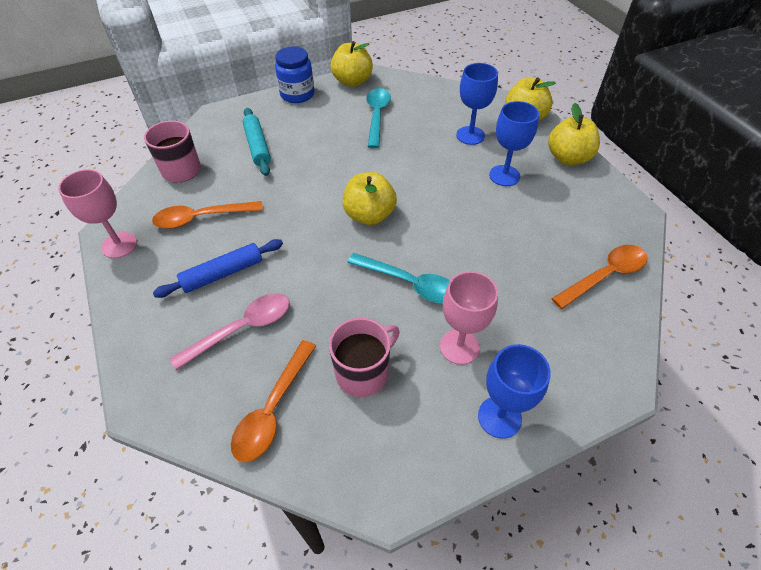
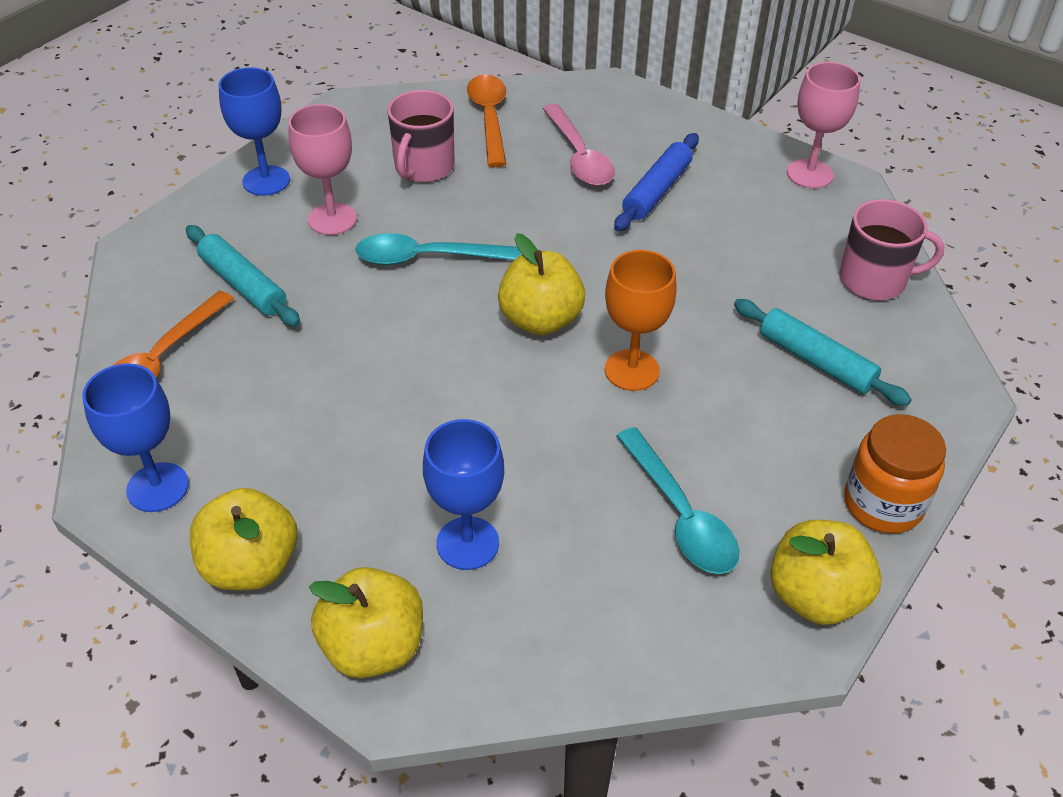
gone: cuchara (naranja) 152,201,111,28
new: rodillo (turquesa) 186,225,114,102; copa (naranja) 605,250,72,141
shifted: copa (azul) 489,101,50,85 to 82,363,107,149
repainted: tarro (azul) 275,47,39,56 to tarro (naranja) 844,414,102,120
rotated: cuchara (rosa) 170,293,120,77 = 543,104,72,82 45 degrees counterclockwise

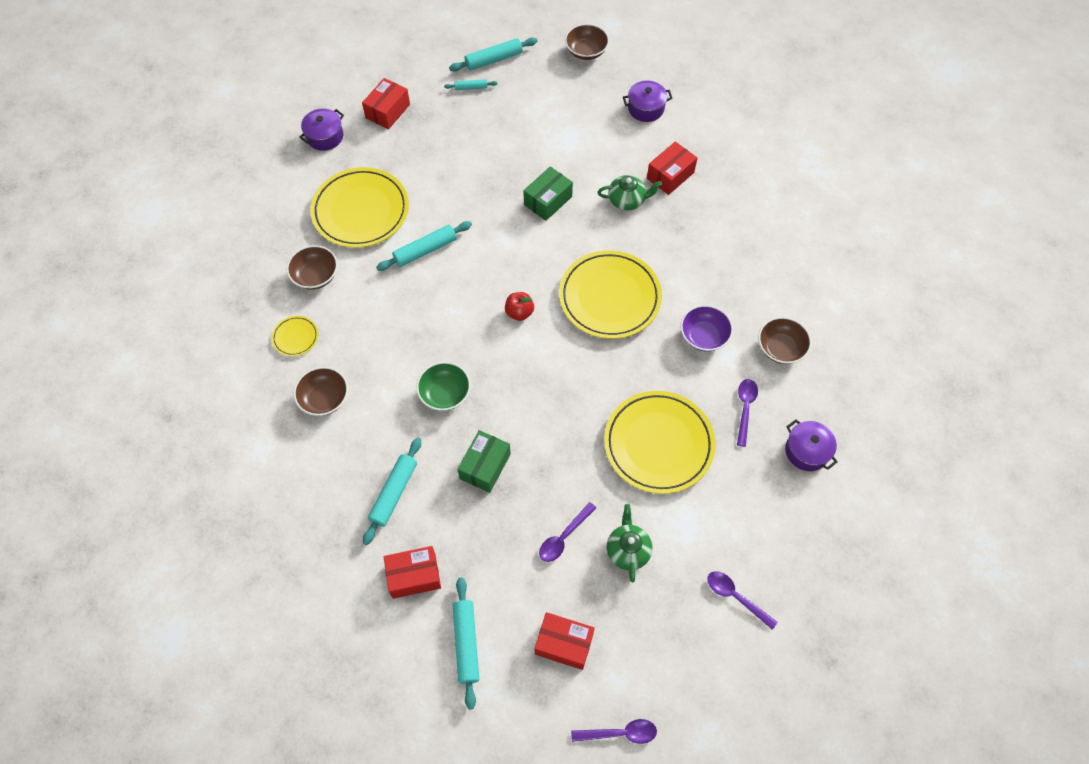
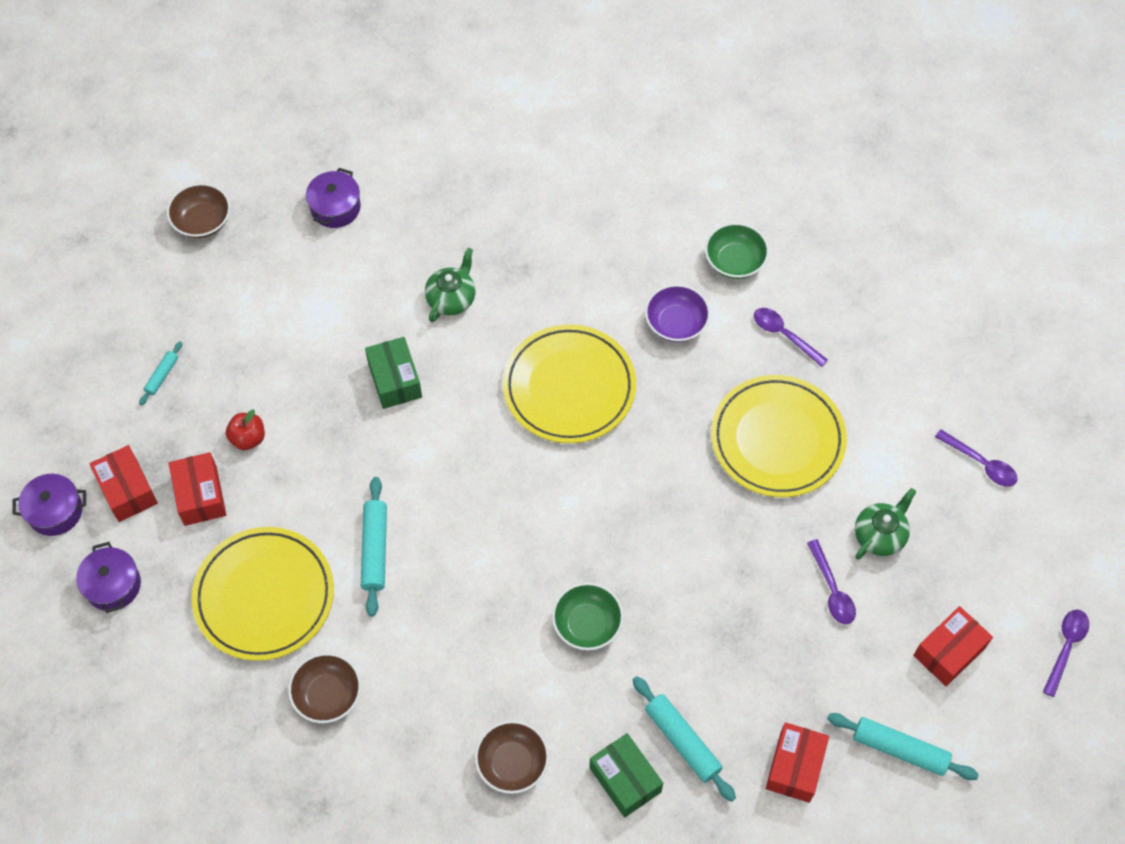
gone: plato (amarillo) 272,316,46,40; rodillo (turquesa) 449,37,88,35
shifted: caja (verde) 457,430,54,63 to 589,733,74,85; manzana (rojo) 505,292,29,29 to 226,410,39,40; caja (rojo) 647,141,50,54 to 169,452,57,74; olla (morado) 785,419,52,52 to 12,474,74,62
repainted: cuenco (marrón) 758,317,53,47 to cuenco (verde) 705,223,64,56
rotated: tetera (verde) 607,504,45,78 = 855,488,61,72 105 degrees clockwise; cuchara (morado) 707,571,71,59 = 935,429,82,58 120 degrees counterclockwise

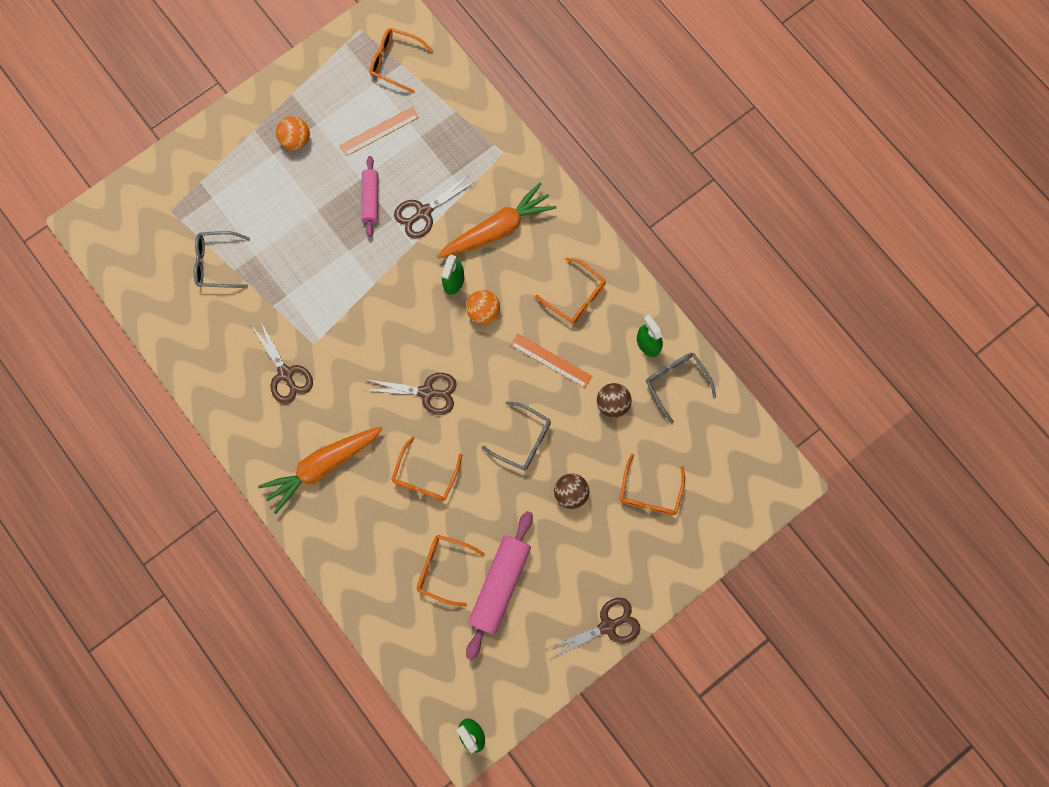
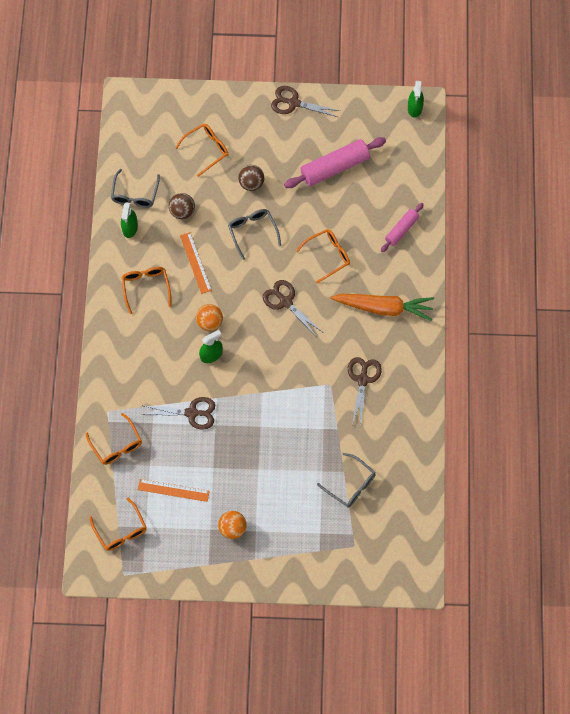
gone: zanahoria (naranja) 437,183,120,75
shifted: rodillo (rosa) 361,156,17,81 to 381,203,43,49; gafas (naranja) 417,535,68,72 to 86,413,56,52

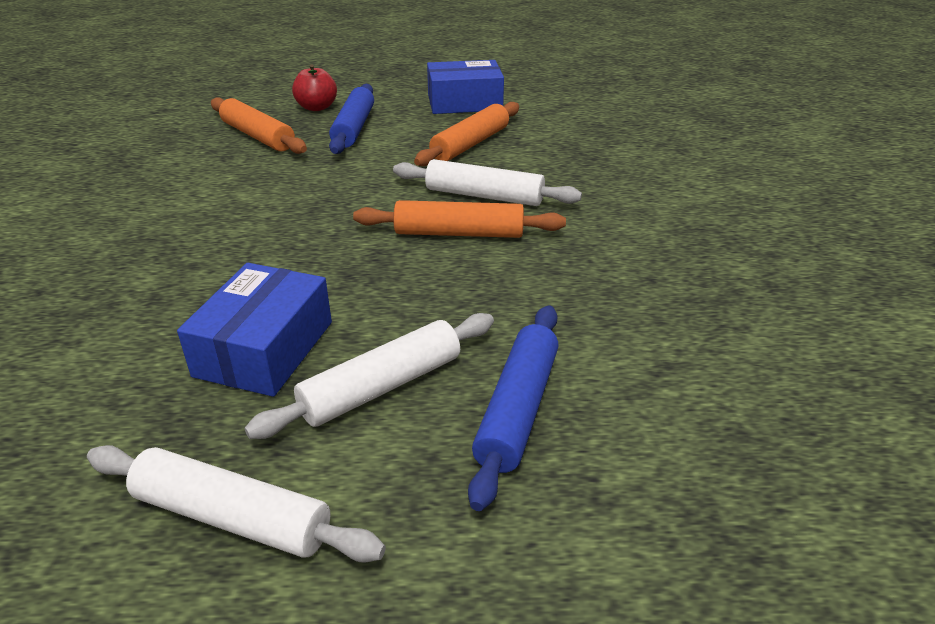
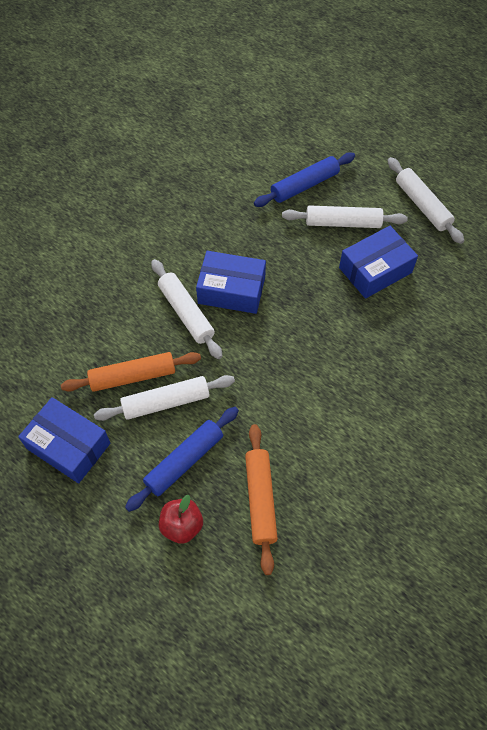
new: rodillo (blanco) 94,375,141,46
swapped: rodillo (naranja) 353,200,213,38 to caja (azul) 196,251,70,63

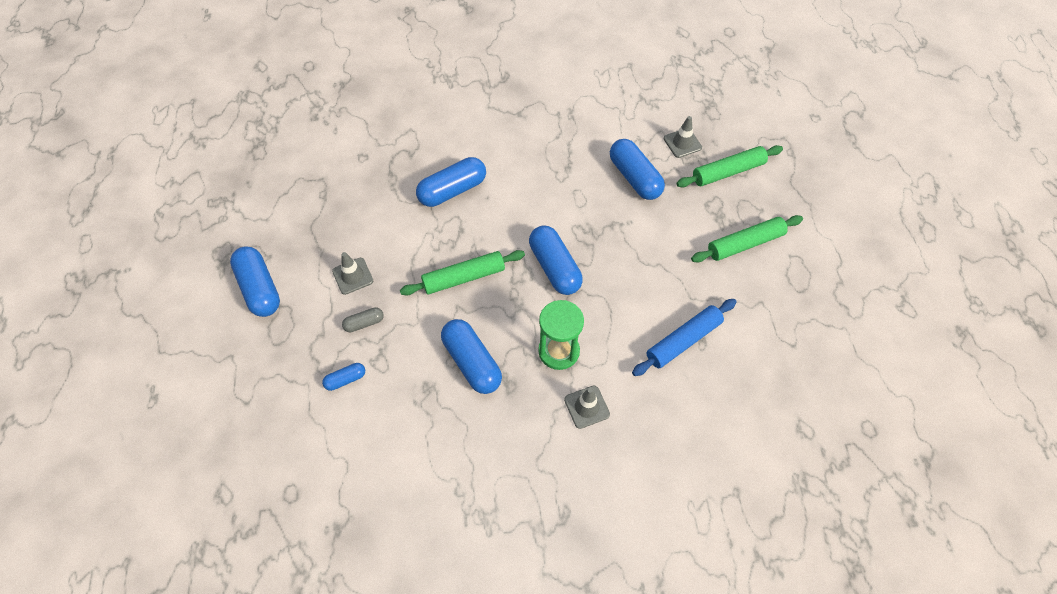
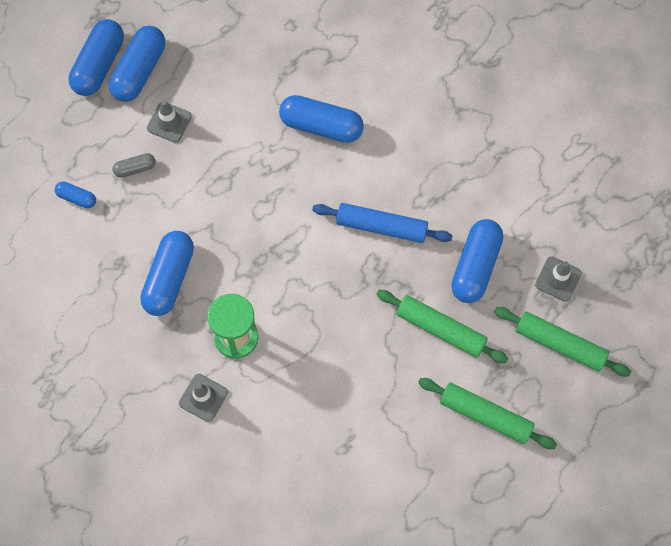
shifted: rodillo (verde) 400,250,125,46 to 376,290,132,73; cápsula (azul) 529,226,54,69 to 109,26,56,76; rodillo (azul) 632,299,104,77 to 312,203,140,40
rotated: cápsula (gris) 342,307,42,25 = 112,153,44,25 45 degrees counterclockwise

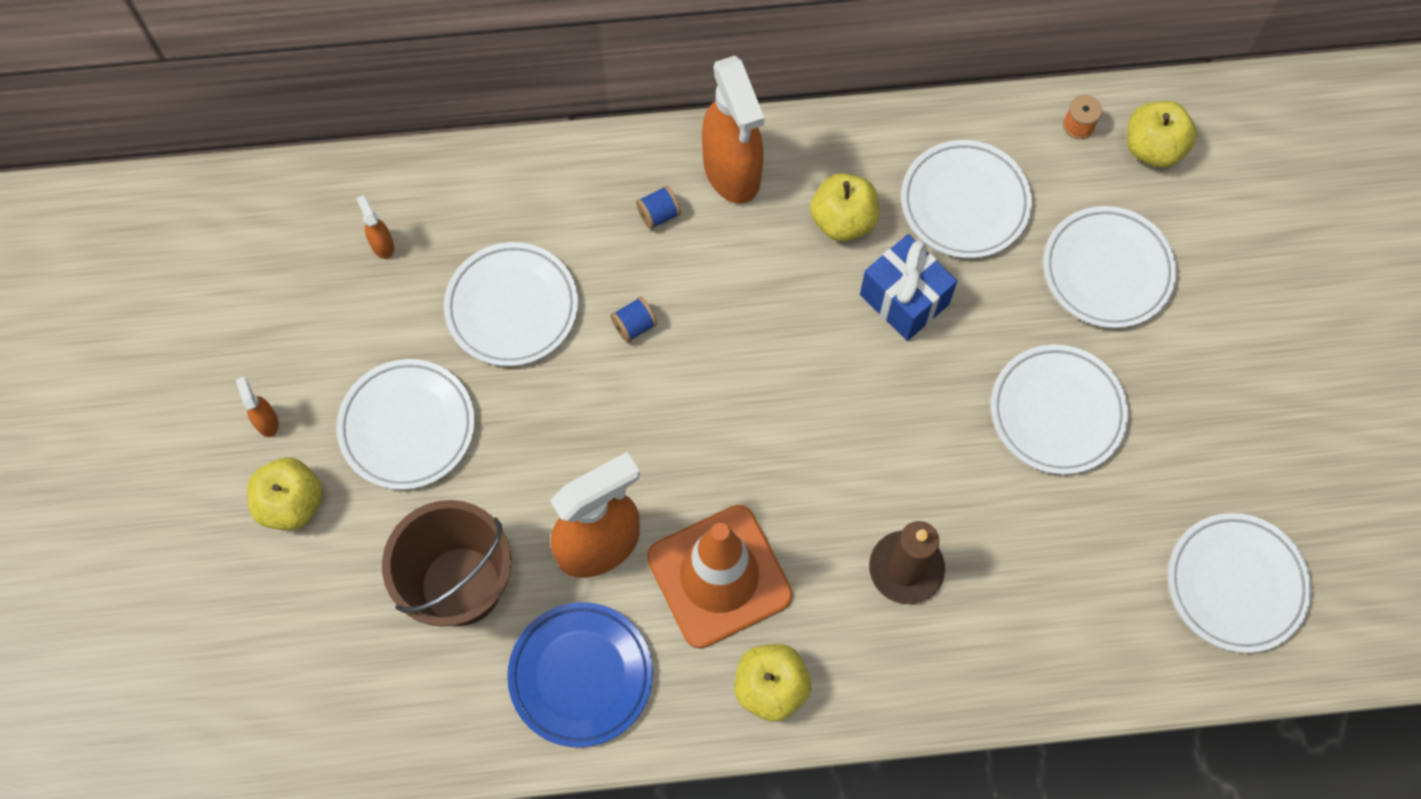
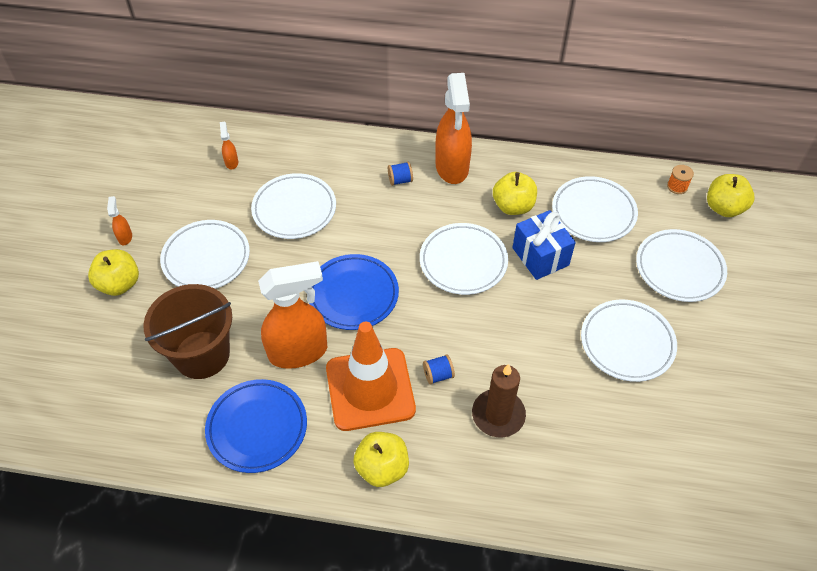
new: plato (azul) 309,254,90,76
shifted: carrete (azul) 610,297,47,46 to 423,354,32,31; plato (blanco) 1168,513,144,140 to 420,223,88,72

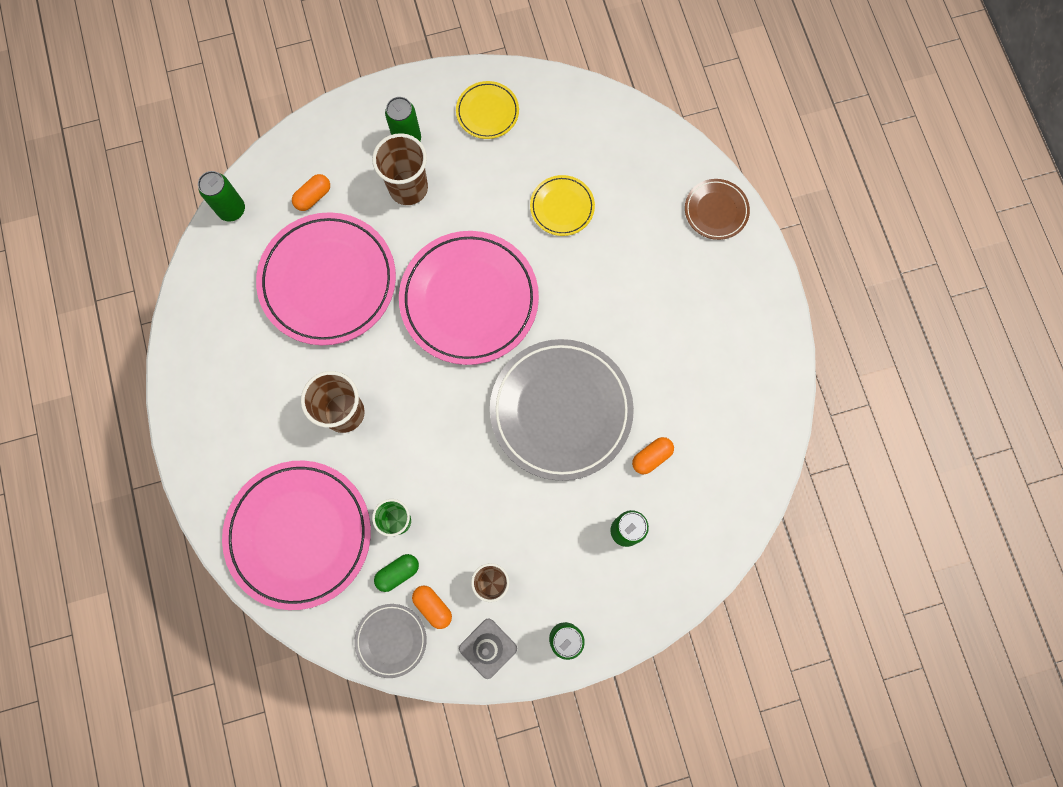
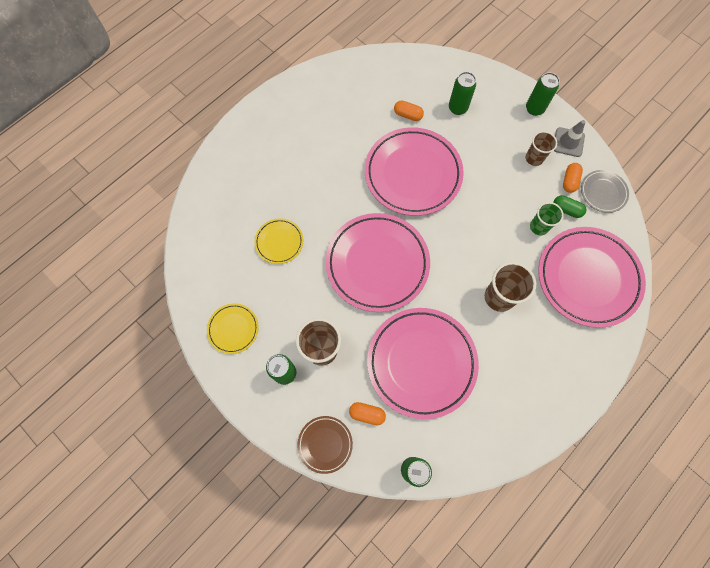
shifted: plato (marrón) 685,179,65,61 to 297,416,56,58
repainted: plato (gris) 490,339,144,142 to plato (rosa) 365,127,99,89

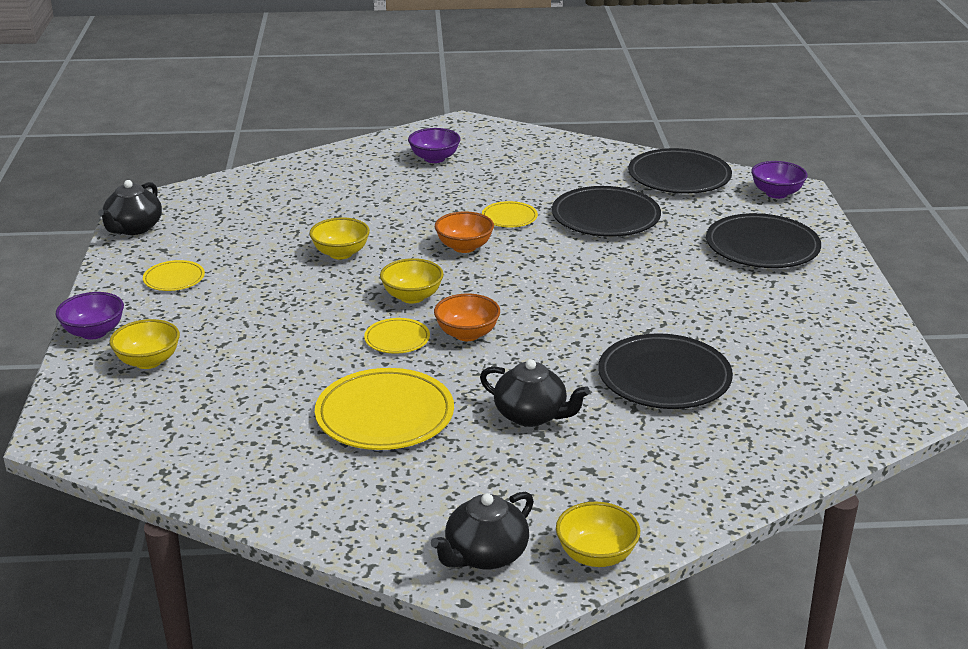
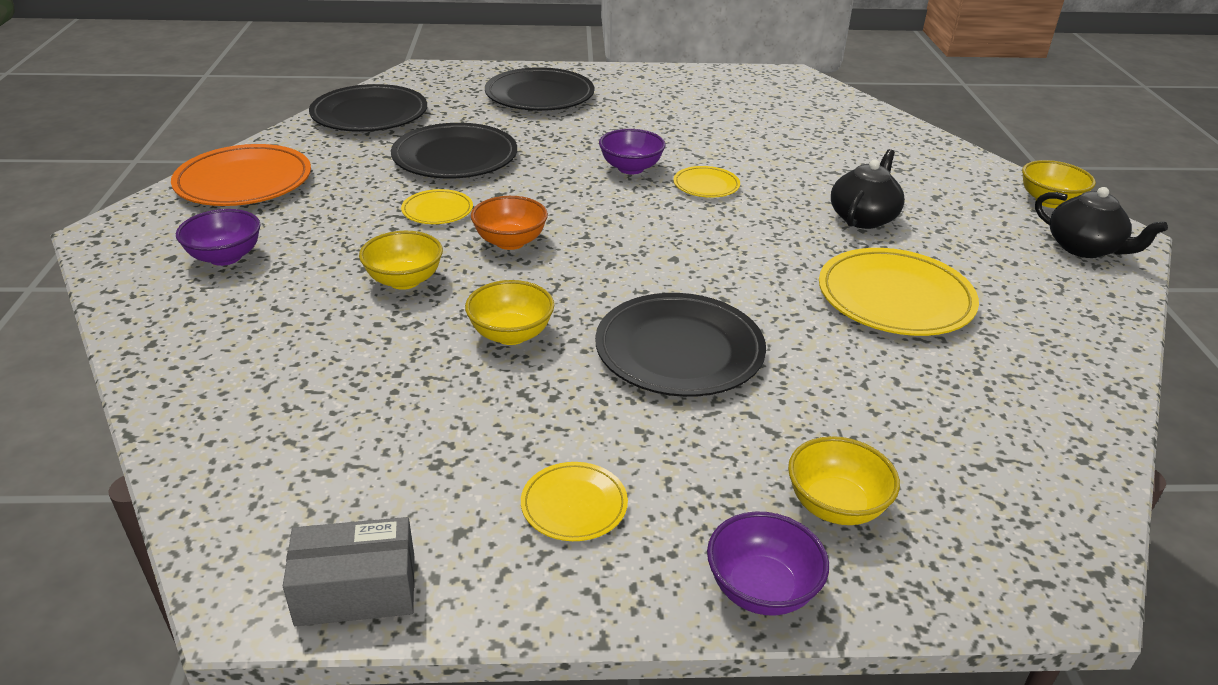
gone: cuenco (naranja) 434,294,66,47
new: plato (naranja) 171,144,140,62
shifted: plato (amarillo) 364,318,66,36 to 673,166,67,32; cuenco (amarillo) 380,258,64,46 to 359,231,84,59; plato (negro) 598,333,135,76 to 595,293,171,104; cuenco (morado) 751,161,57,38 to 599,129,66,45
swapped: tetera (negro) 98,180,64,55 to caja (gris) 283,517,132,109

